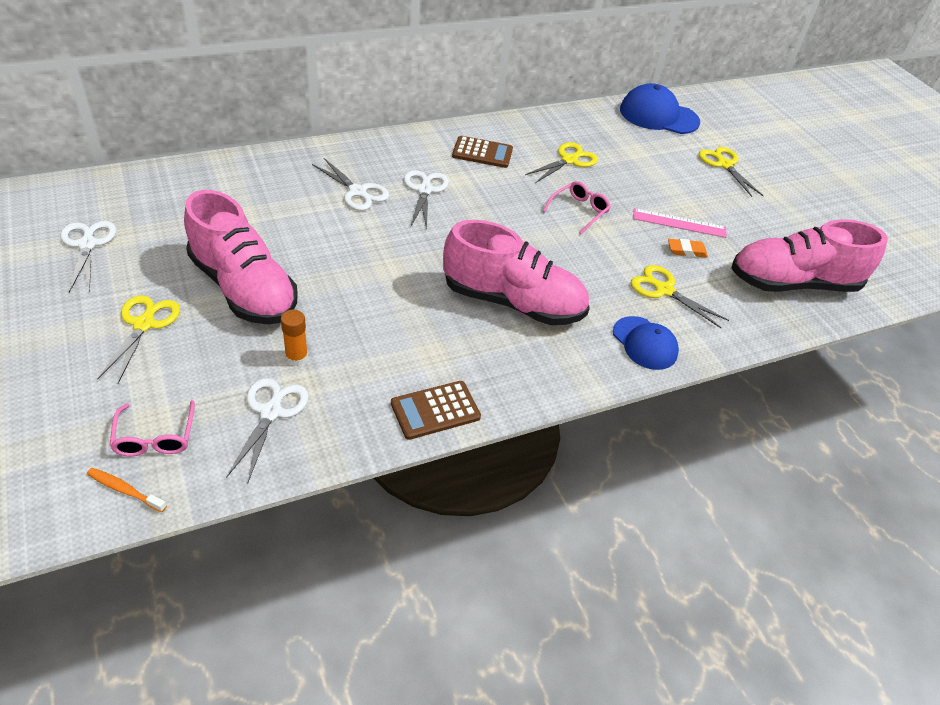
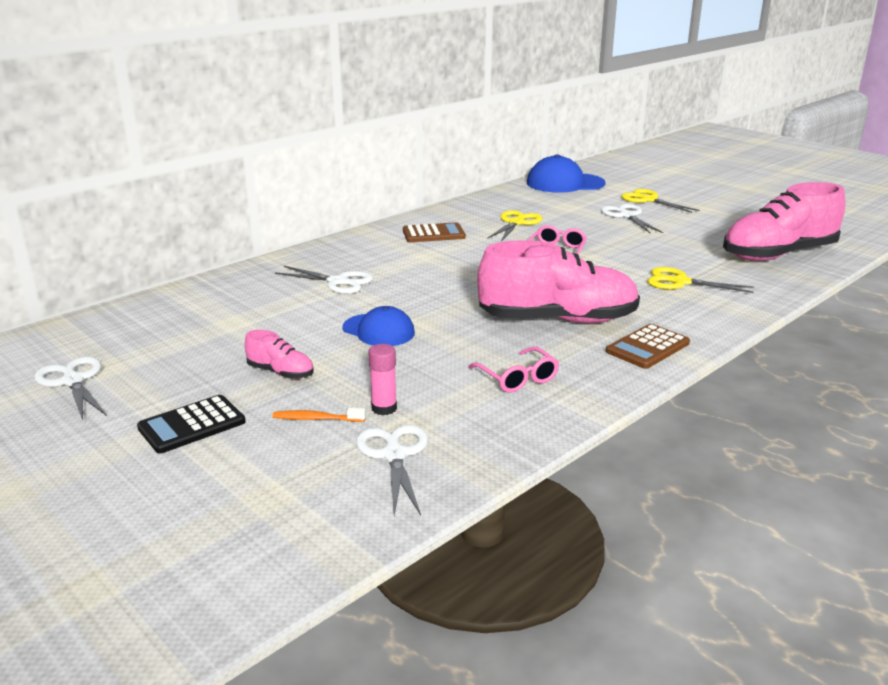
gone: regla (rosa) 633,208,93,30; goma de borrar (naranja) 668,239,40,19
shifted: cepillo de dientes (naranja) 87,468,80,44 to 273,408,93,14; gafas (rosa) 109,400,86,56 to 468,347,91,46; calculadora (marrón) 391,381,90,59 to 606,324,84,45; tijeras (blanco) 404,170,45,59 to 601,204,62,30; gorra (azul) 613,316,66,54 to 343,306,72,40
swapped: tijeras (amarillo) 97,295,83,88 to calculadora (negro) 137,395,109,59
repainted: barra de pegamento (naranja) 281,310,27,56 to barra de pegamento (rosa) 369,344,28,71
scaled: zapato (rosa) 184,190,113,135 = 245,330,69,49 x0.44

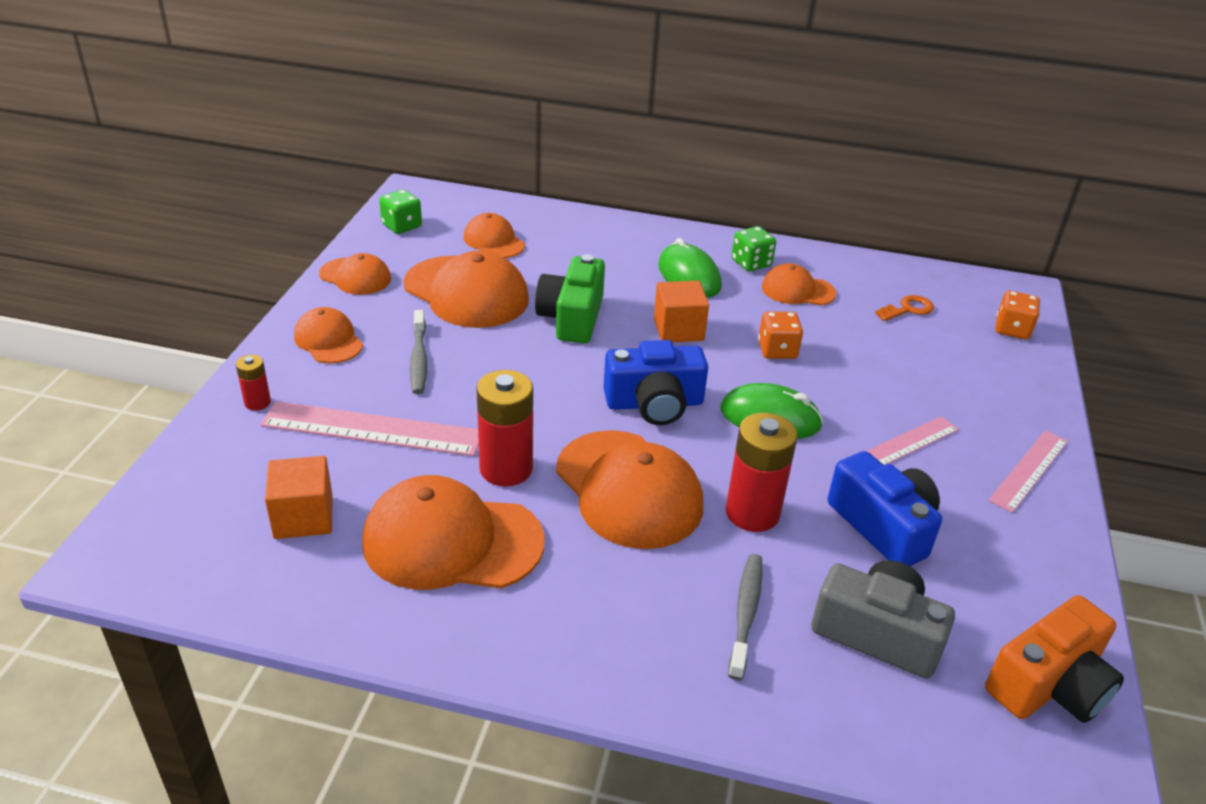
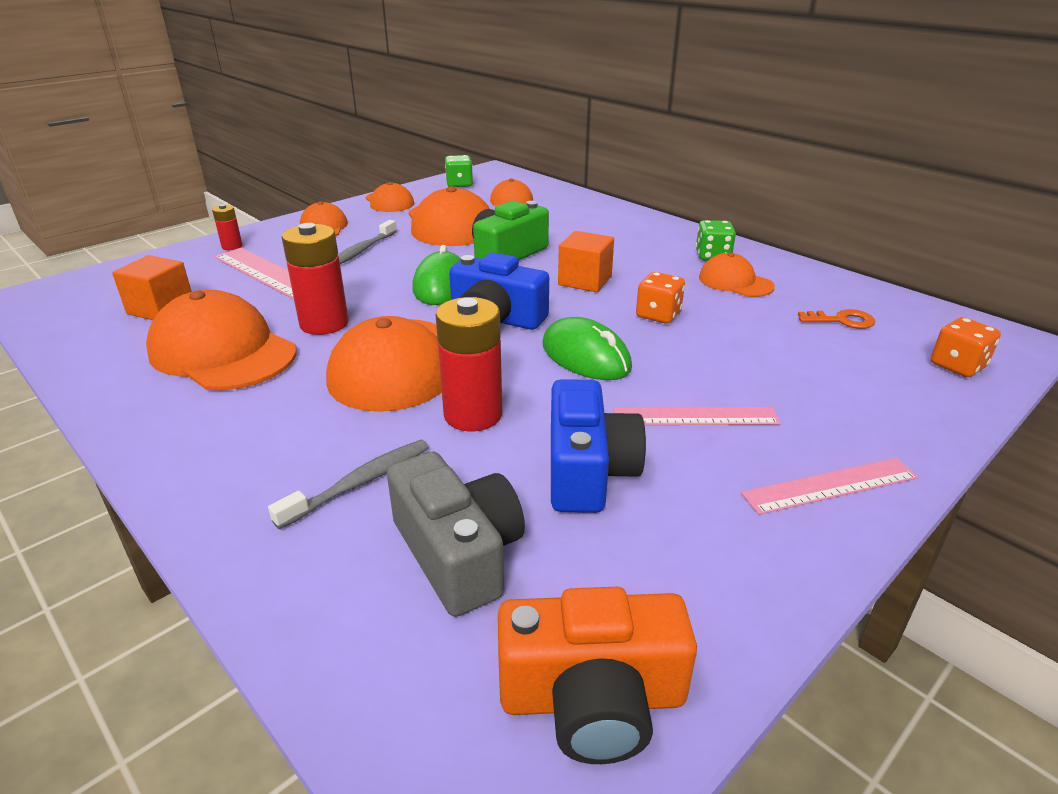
shifted: ratón (verde) 658,238,64,60 to 412,245,49,60

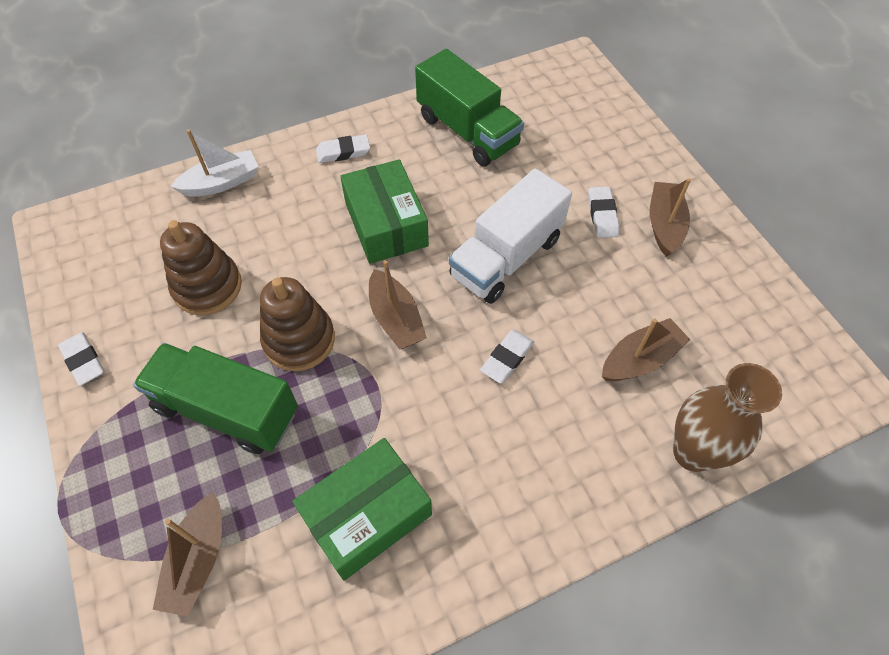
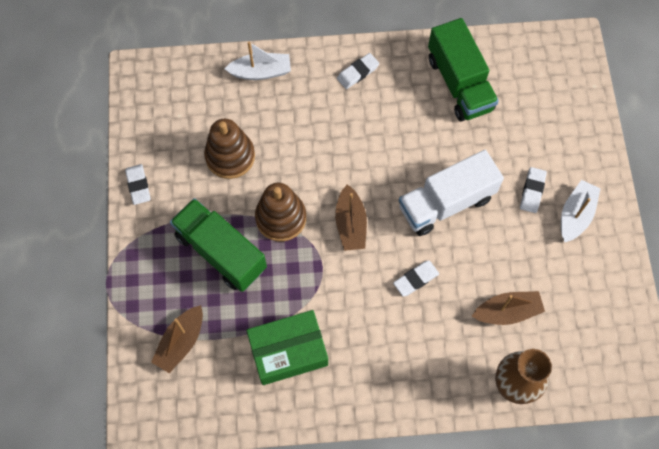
gone: caja (verde) 340,159,89,105
repainted: barco (marrón) 650,178,41,78 to barco (blanco) 561,180,40,62
rotated: goma de borrar (blanco) 316,135,54,28 = 337,53,42,36 45 degrees counterclockwise

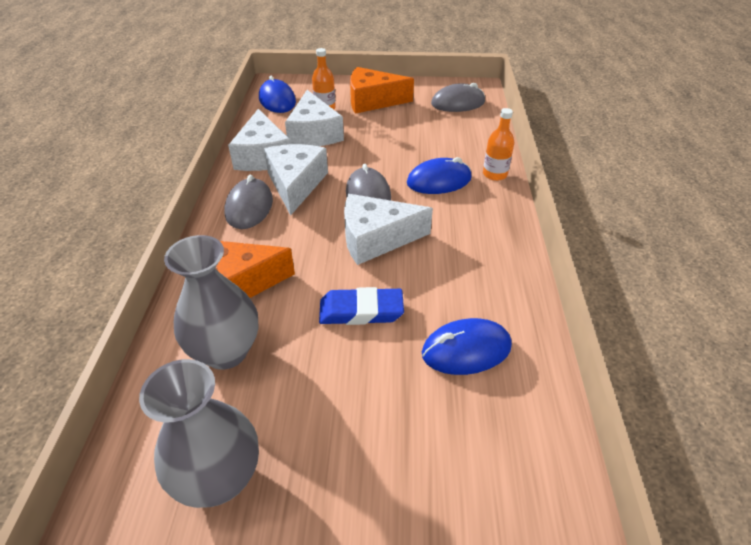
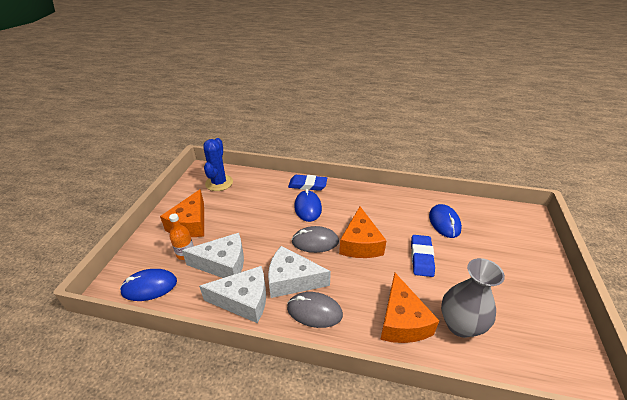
gone: florero (gris) 139,359,120,149
swapped: ratón (gris) 431,83,54,29 to cactus (azul) 203,138,30,53; botella (naranja) 483,108,31,73 to goma de borrar (azul) 288,175,39,16
repainted: queso (blanco) 344,194,89,71 to queso (naranja) 339,207,48,51

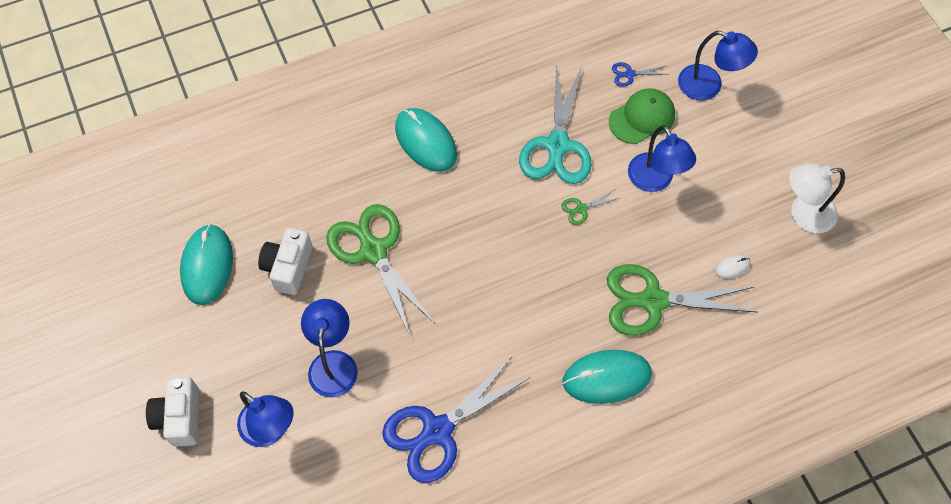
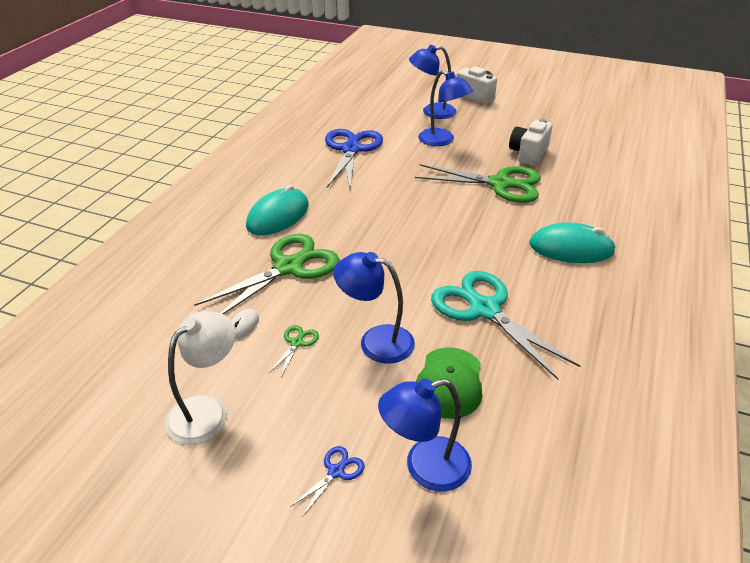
gone: ratón (turquesa) 180,224,53,81
shifted: tijeras (verde) 562,190,57,35 to 269,325,50,52; tijeras (azul) 612,62,55,25 to 290,446,75,71
rotated: cámara (blanco) 258,228,55,67 = 509,119,43,47 120 degrees counterclockwise

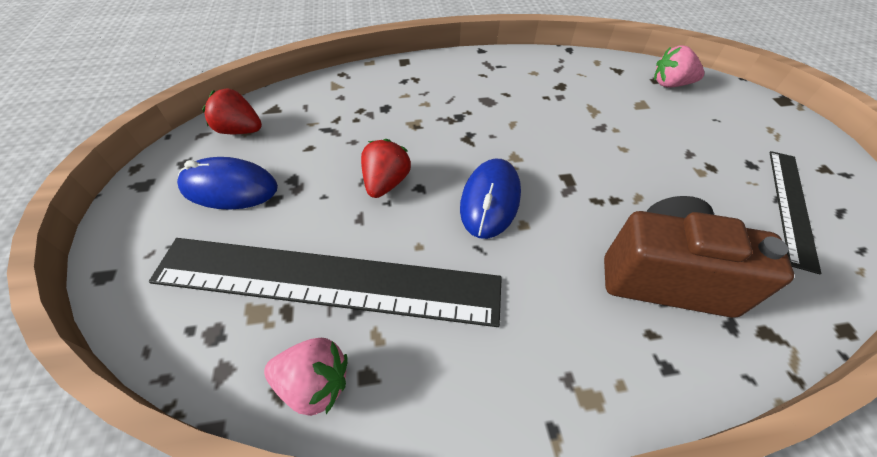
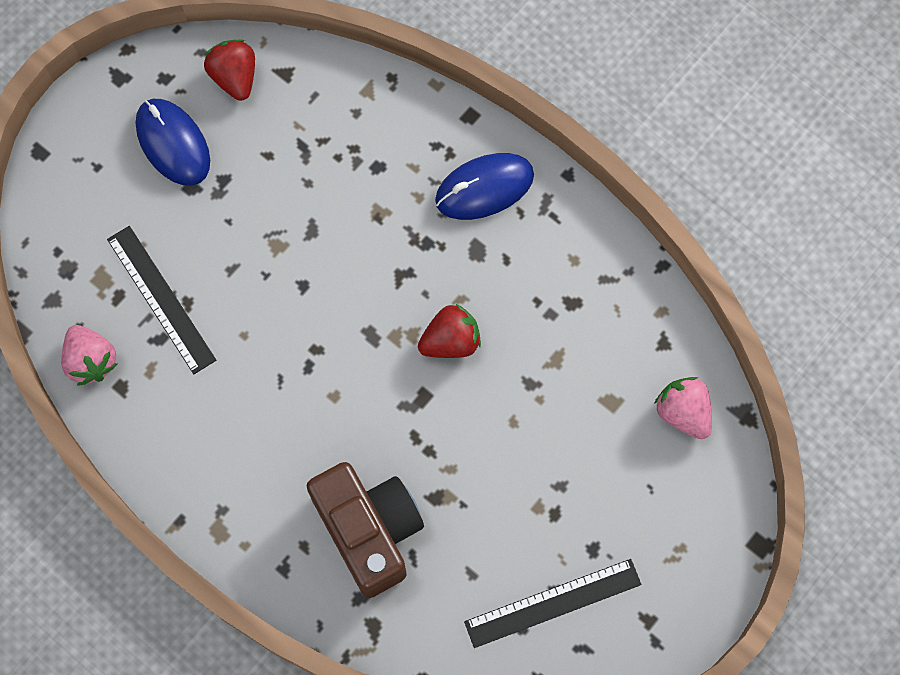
shifted: fresa (rojo) 361,139,50,59 to 418,304,63,54; ratón (azul) 460,158,61,81 to 435,153,99,67
scaled: regla (negro) 149,238,353,89 = 107,226,109,148 x0.54

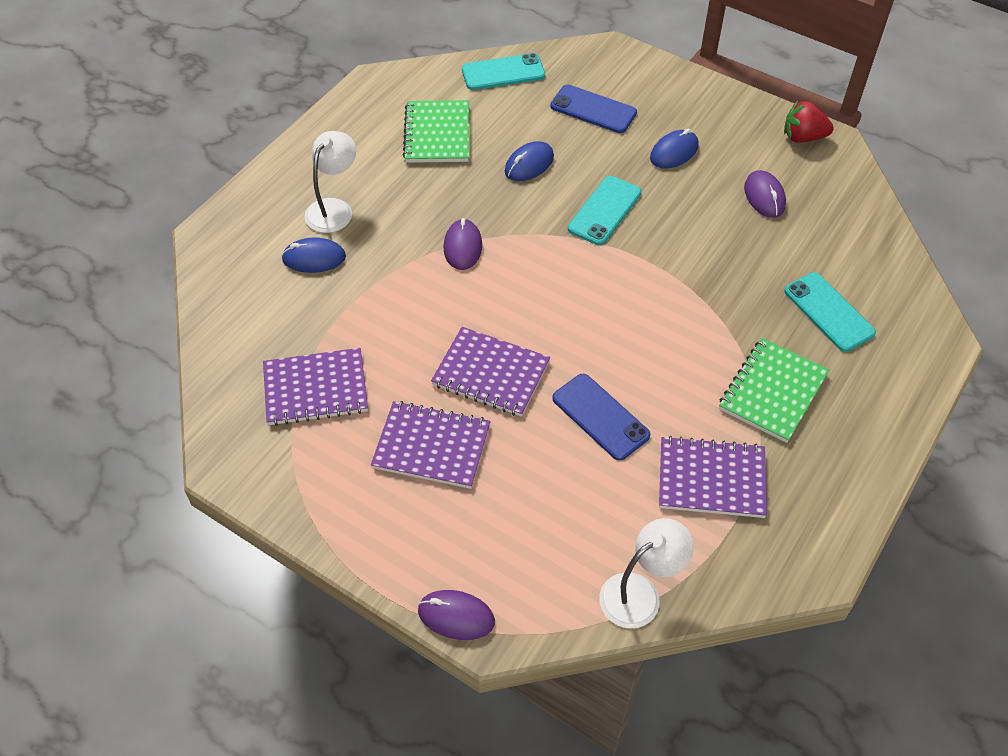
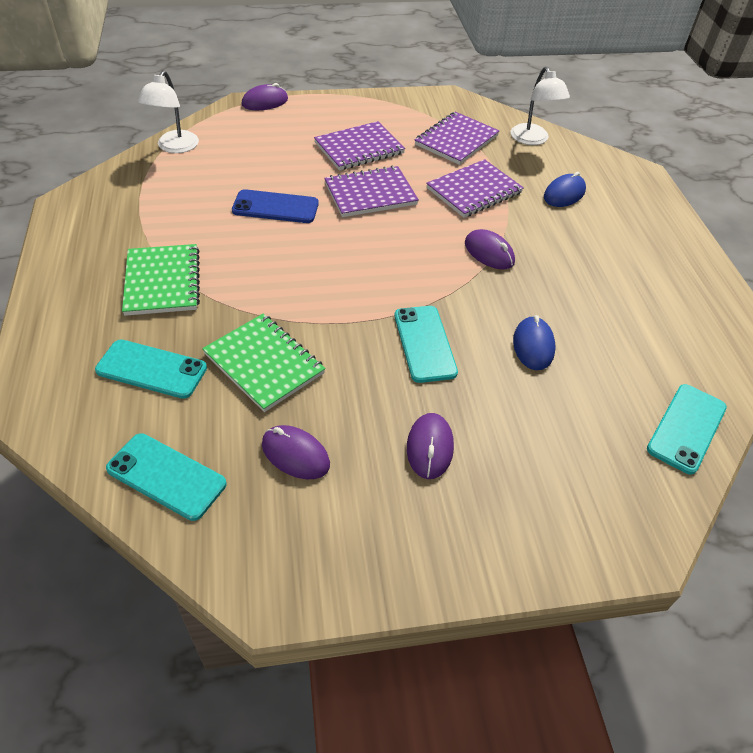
gone: móvil (azul) 550,85,87,48; fresa (rojo) 784,100,50,43
new: móvil (turquesa) 106,433,121,88
shifted: lámpara (blanco) 305,131,51,102 to 511,67,59,78; cuaderno (verde) 403,100,66,63 to 202,314,123,98; cuaderno (morado) 659,436,108,82 to 426,159,98,59
repainted: ratón (azul) 650,129,49,40 to ratón (morado) 407,413,47,66

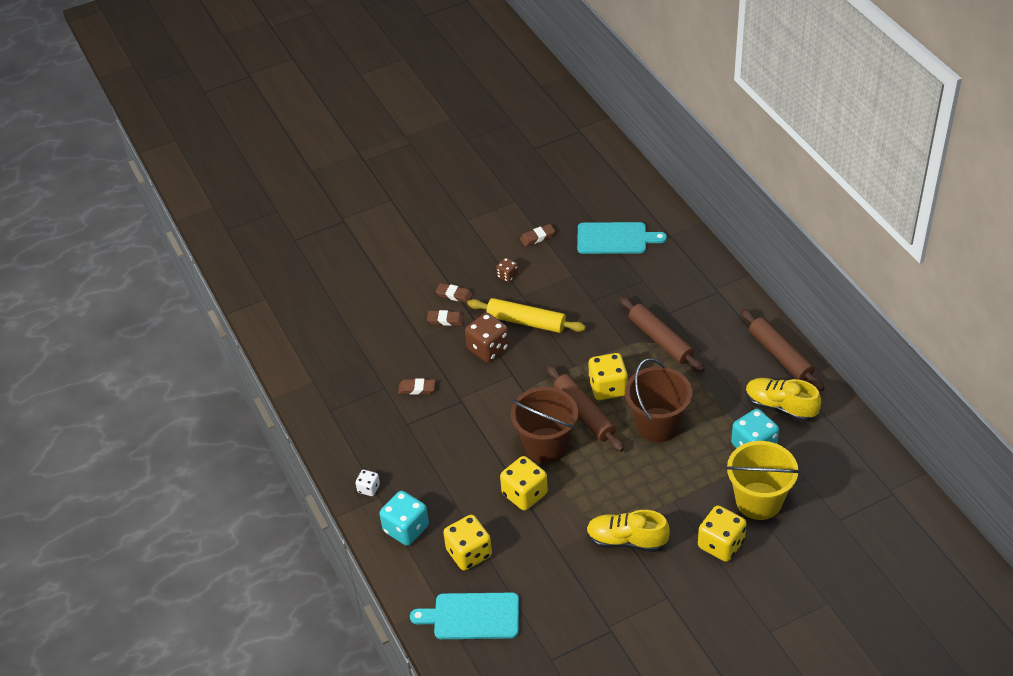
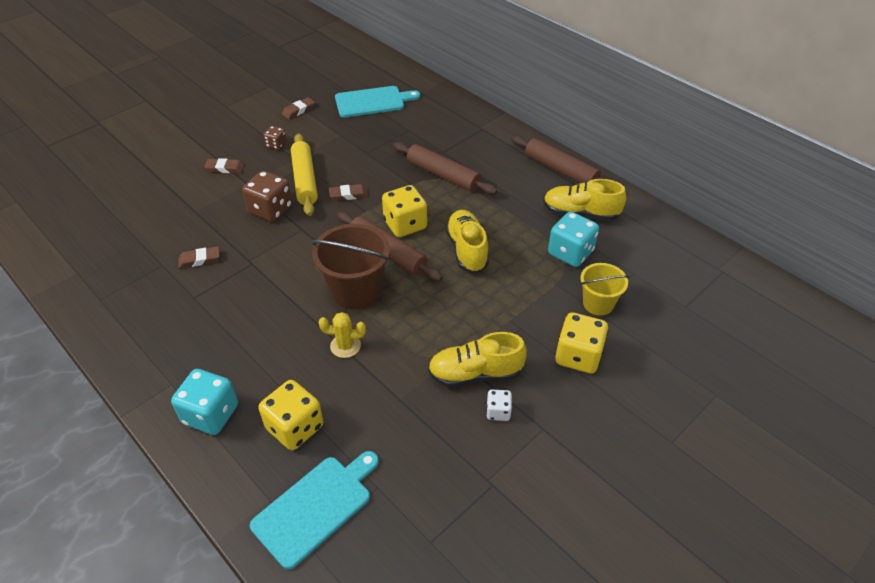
shifted: dado (blanco) 356,470,24,26 to 486,390,26,31; goma de borrar (marrón) 427,310,37,16 to 329,184,39,17
swapped: dado (amarillo) 500,456,48,55 to cactus (amarillo) 319,312,47,46; balde (marrón) 625,358,68,84 to zapato (amarillo) 445,210,44,63
rotated: tabla de cortar (turquesa) 410,593,109,46 = 250,451,129,119 150 degrees clockwise; rodillo (amarillo) 467,298,119,35 = 291,133,27,83 75 degrees clockwise
scaled: balde (amarillo) 726,441,74,79 = 580,263,49,53 x0.61

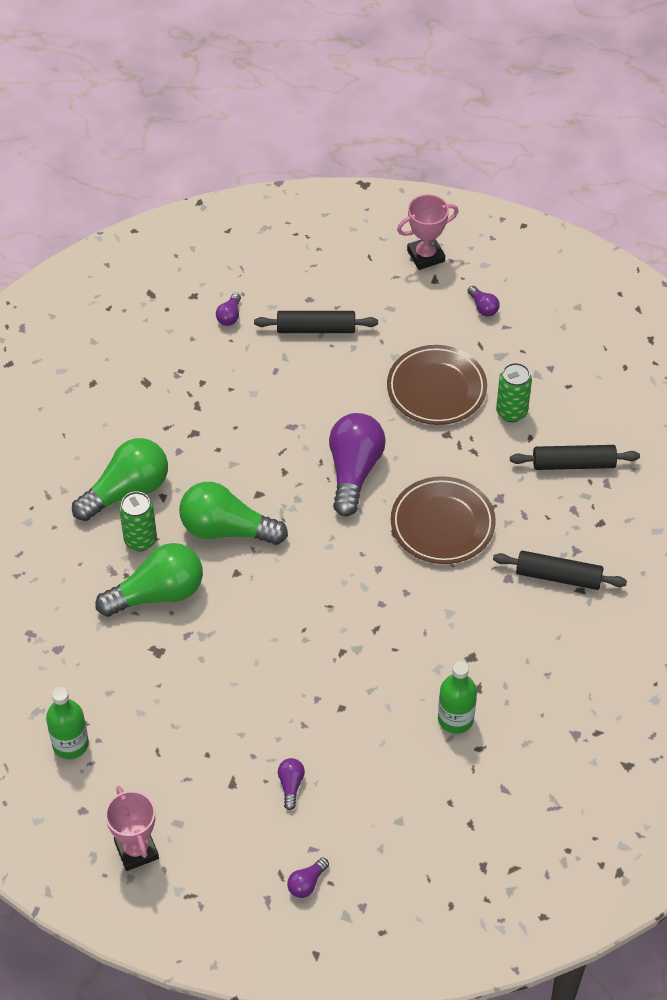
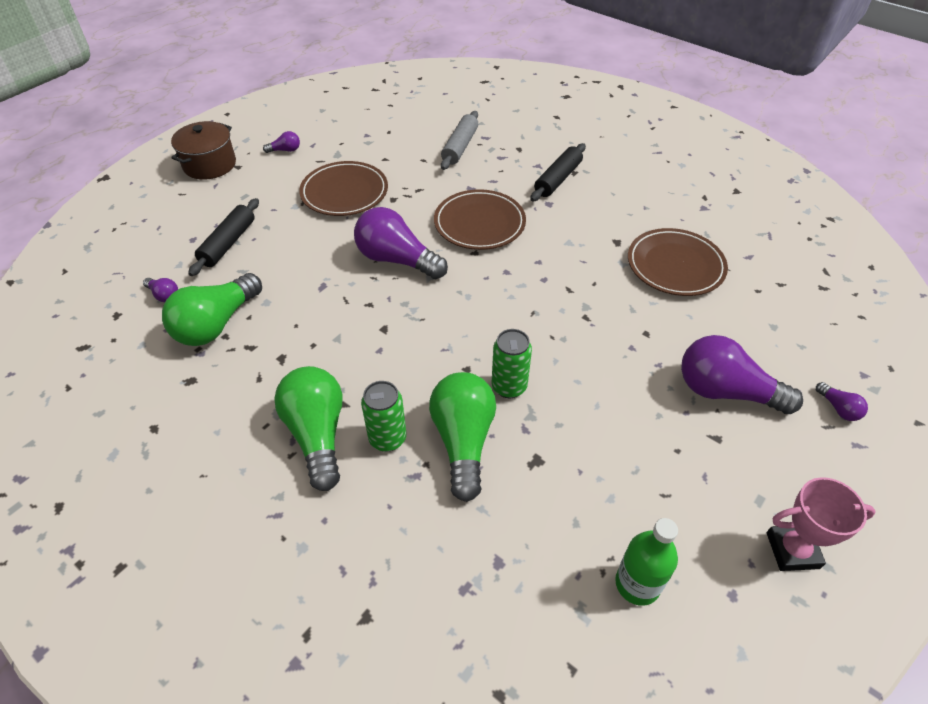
shifted: bombilla (verde) 179,482,109,63 to 162,273,100,73; lata (verde) 496,363,36,59 to 492,329,40,69
swapped: trofeo (rosa) 397,194,62,76 to olla (marrón) 171,121,65,59; botella (verde) 438,661,39,73 to plato (marrón) 628,228,100,68
repainted: rodillo (negro) 510,445,130,25 to rodillo (gris) 441,111,37,59
scaled: bombilla (morado) 278,758,27,52 = 681,335,122,79 x2.30

